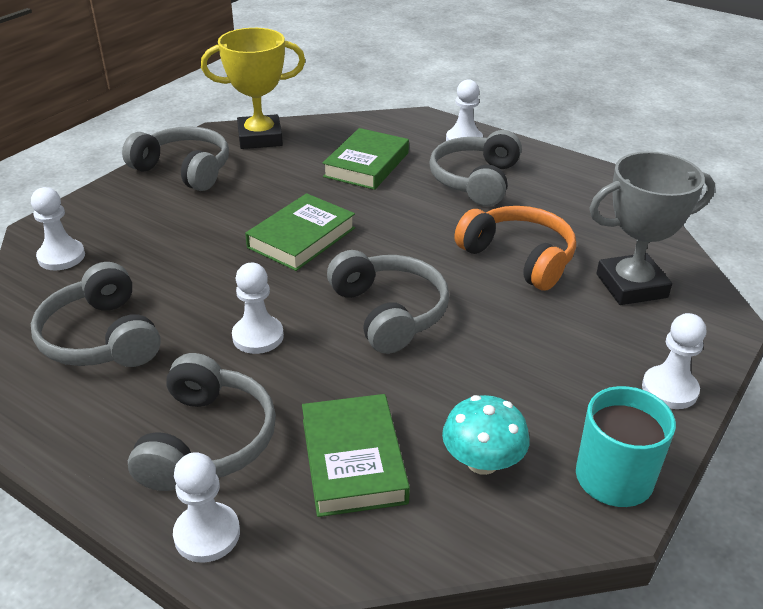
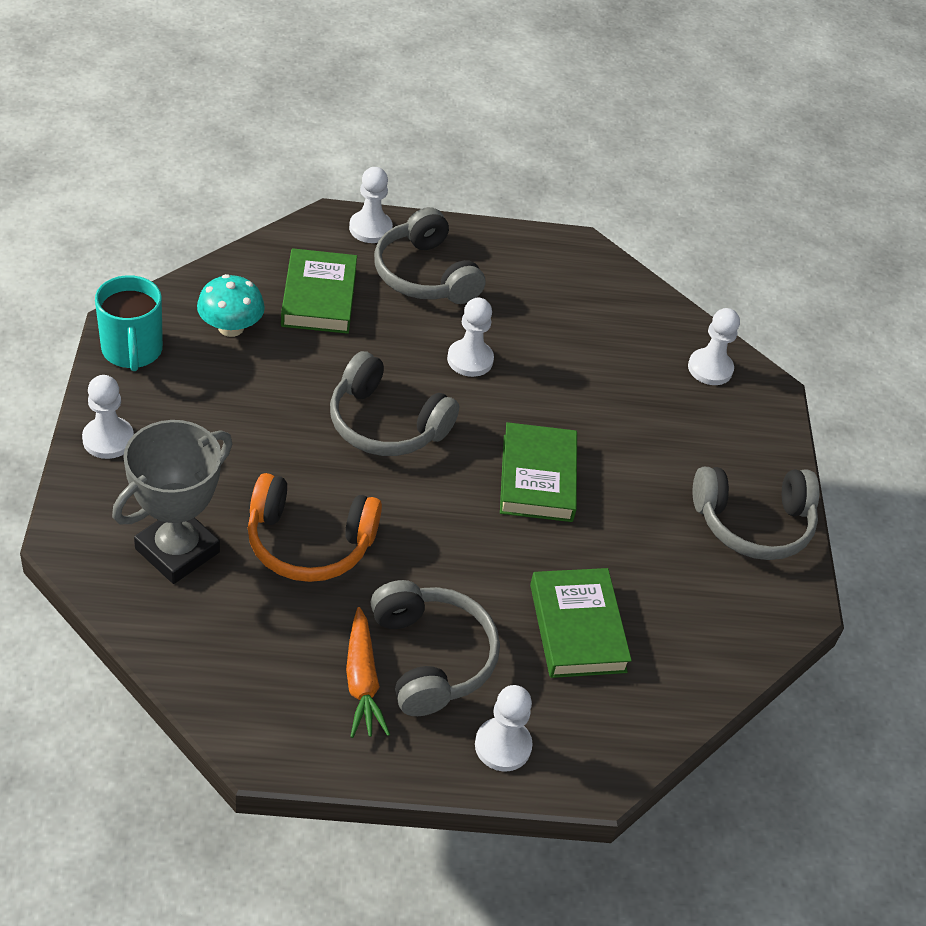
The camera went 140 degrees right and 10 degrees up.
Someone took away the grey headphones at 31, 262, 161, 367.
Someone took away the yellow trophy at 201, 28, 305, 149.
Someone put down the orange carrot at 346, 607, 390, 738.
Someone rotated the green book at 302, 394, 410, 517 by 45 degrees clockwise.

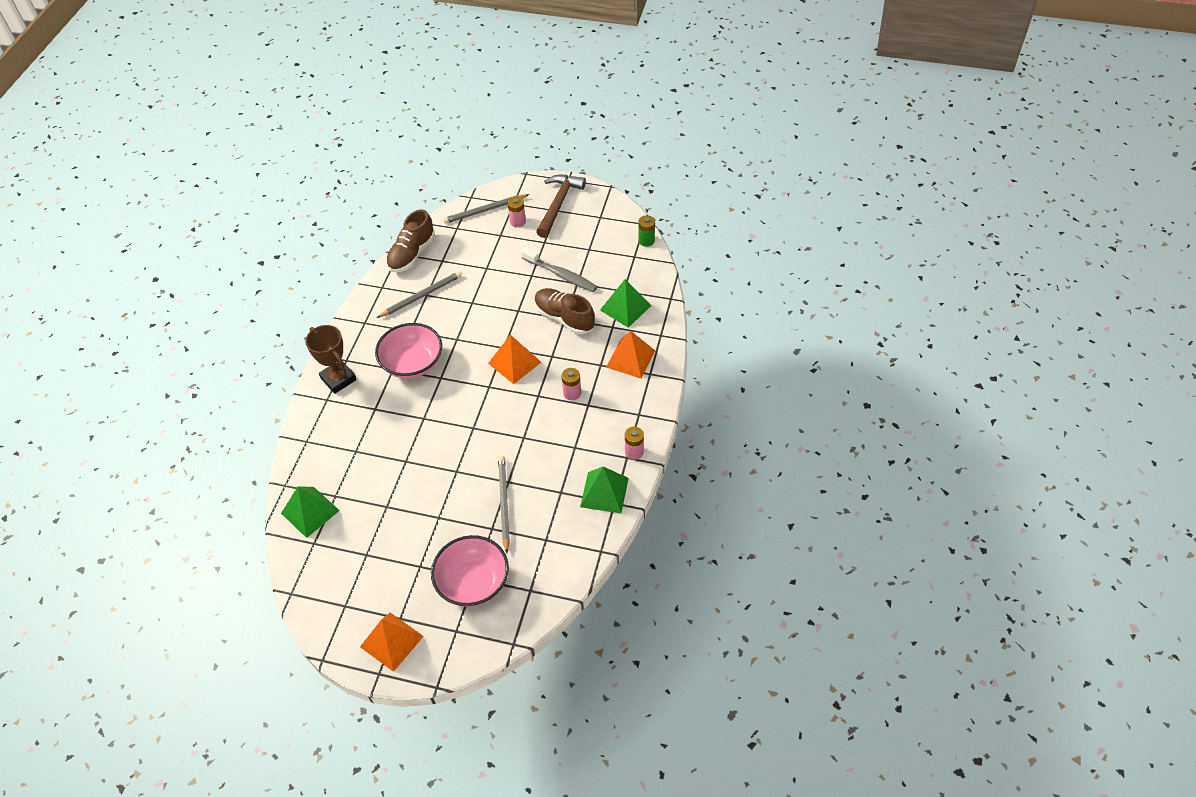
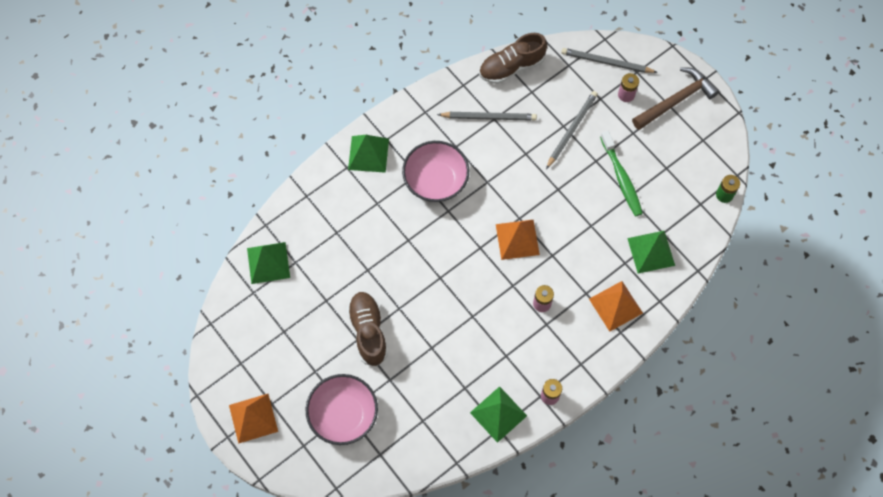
The camera went 35 degrees right and 15 degrees up.
Someone carried the grey pencil from 498, 456, 510, 553 to 546, 91, 598, 169.
Someone carried the brown shoe from 534, 288, 595, 334 to 347, 292, 388, 367.
Someone swapped the brown trophy at 305, 325, 357, 394 for the green pyramid at 348, 135, 389, 173.
Someone repainted the grey toothbrush at 521, 247, 597, 292, which became the green toothbrush at 600, 131, 643, 216.

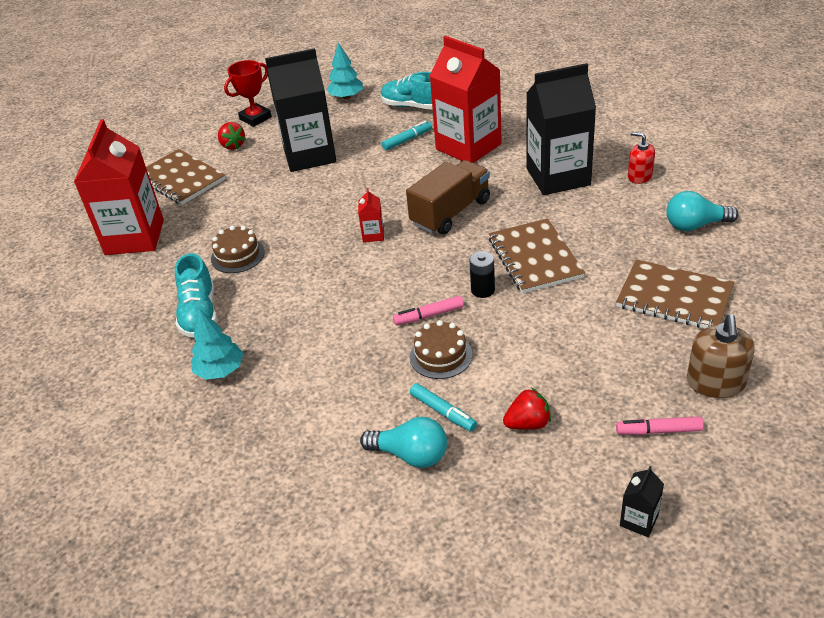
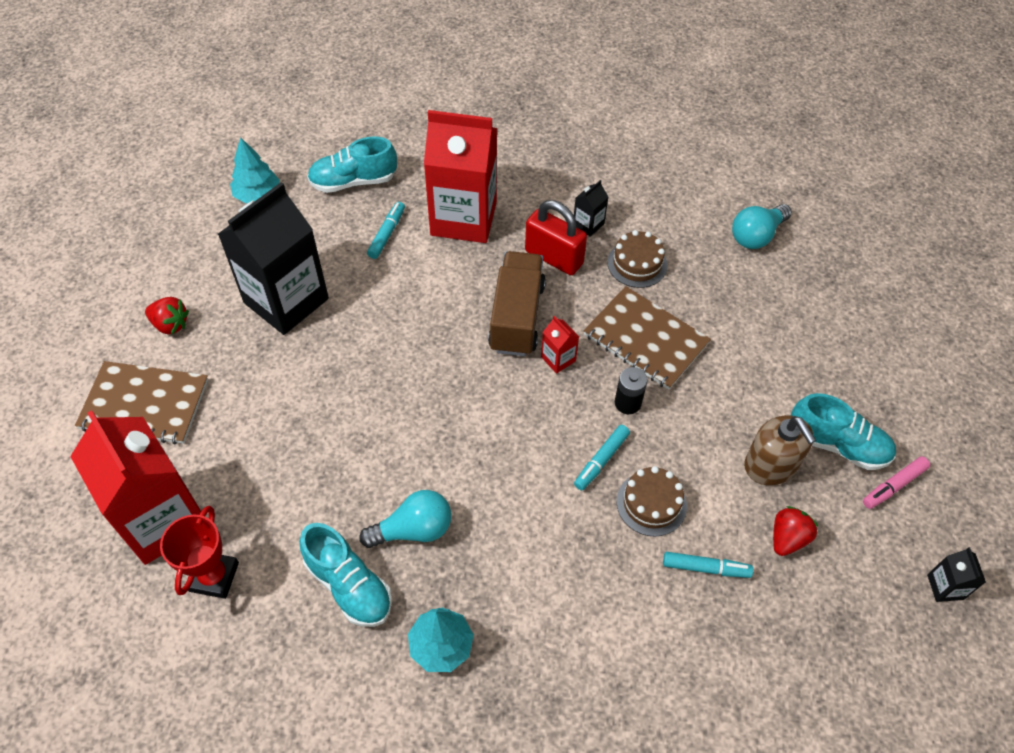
The camera went 40 degrees left and 15 degrees up.
Someone took away the brown notebook at 616, 259, 735, 328.
Someone took away the red soap dispenser at 628, 132, 655, 184.
Someone put down the red padlock at 525, 200, 587, 275.
Someone put down the turquoise shoe at 791, 393, 896, 470.
Someone carried the brown cake from 211, 226, 265, 273 to 607, 230, 668, 288.
Someone carried the red trophy from 224, 60, 272, 127 to 160, 506, 239, 599.
Someone carried the red carton from 358, 188, 384, 242 to 541, 316, 579, 374.
Someone carried the turquoise light bulb from 360, 417, 447, 468 to 359, 490, 451, 548.
Someone carried the brown soap dispenser from 687, 314, 755, 398 to 744, 415, 816, 485.
Someone repainted the pink marker at 393, 296, 464, 325, which became the turquoise marker at 574, 425, 630, 491.
Someone scaled the black carton at 526, 63, 596, 195 by 0.40.

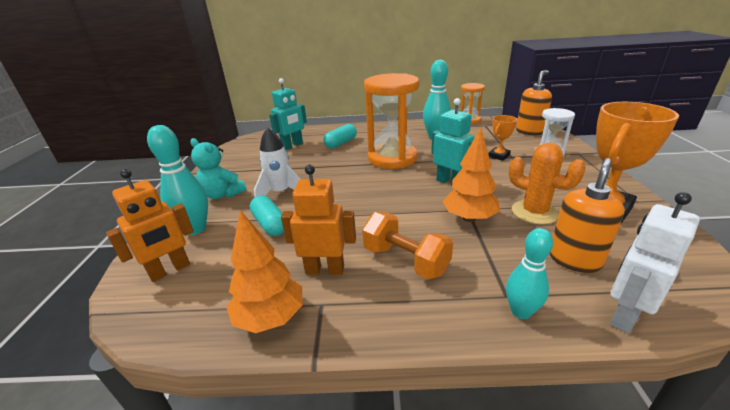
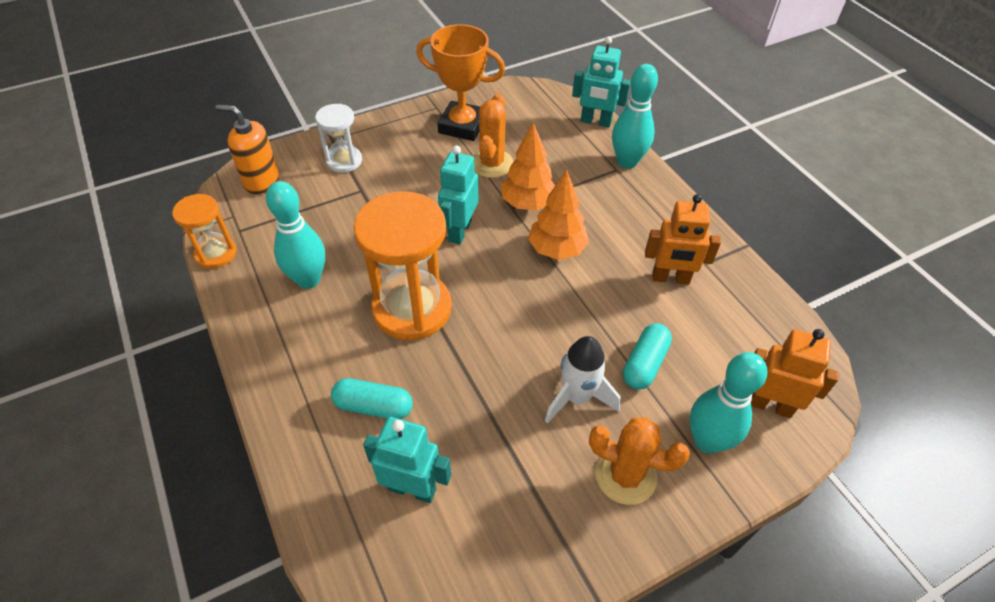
The camera went 120 degrees left and 20 degrees up.
Someone took away the orange dumbbell at 362, 212, 453, 280.
Someone took away the orange trophy at 489, 115, 517, 161.
Someone took away the orange soap dispenser at 550, 158, 625, 273.
Someone carried the orange tree from 227, 210, 303, 333 to 528, 170, 589, 260.
Someone swapped the turquoise teddy bear at 190, 138, 246, 199 for the orange cactus at 589, 417, 690, 505.
Someone repainted the white robot at 610, 192, 700, 334, which became the turquoise robot at 572, 37, 631, 128.
Someone rotated the orange robot at 281, 165, 356, 275 by 60 degrees counterclockwise.
Someone scaled the turquoise bowling pin at 506, 228, 553, 319 by 1.52.

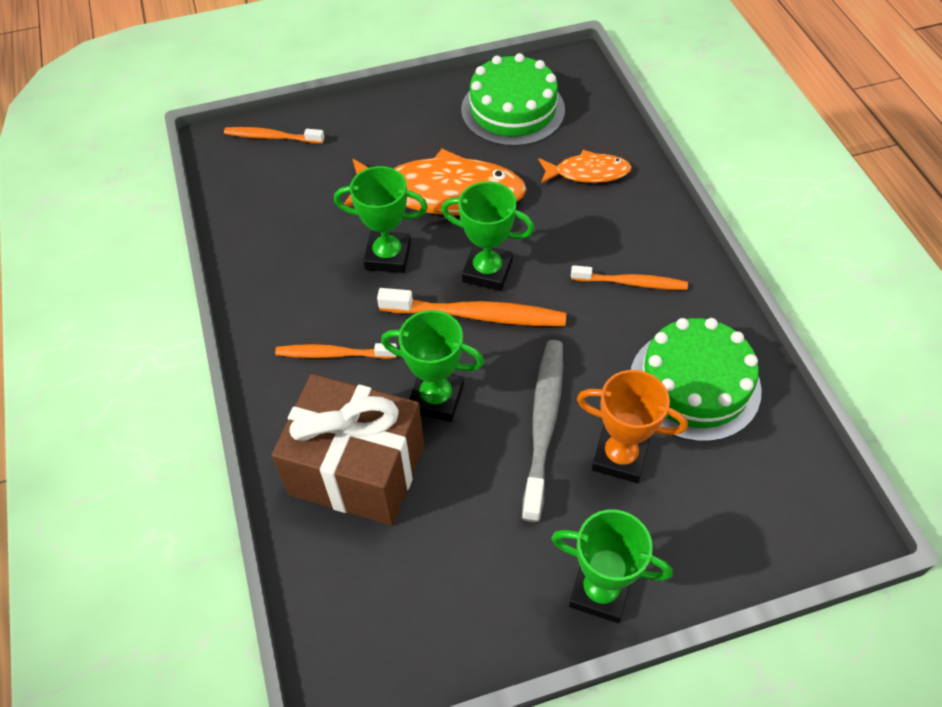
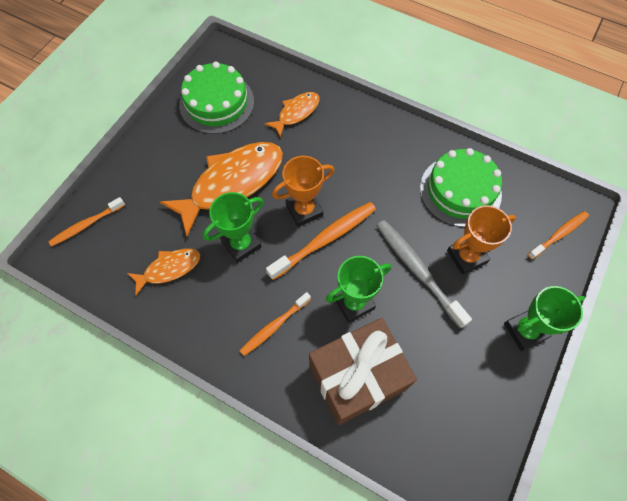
The camera went 45 degrees left and 10 degrees up.
Someone put down the orange fish at 127, 249, 200, 296.
Someone carried the orange toothbrush from 571, 265, 688, 290 to 528, 211, 589, 260.
Someone repainted the green trophy at 442, 182, 534, 291, which became the orange trophy at 272, 156, 334, 227.

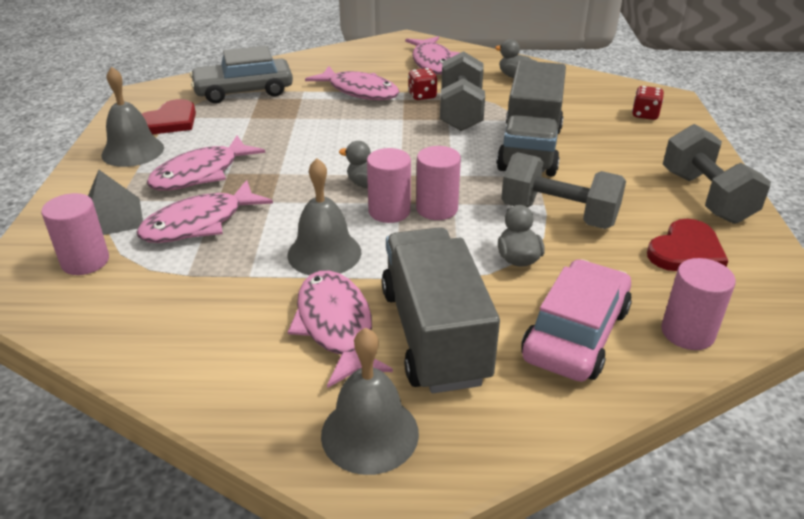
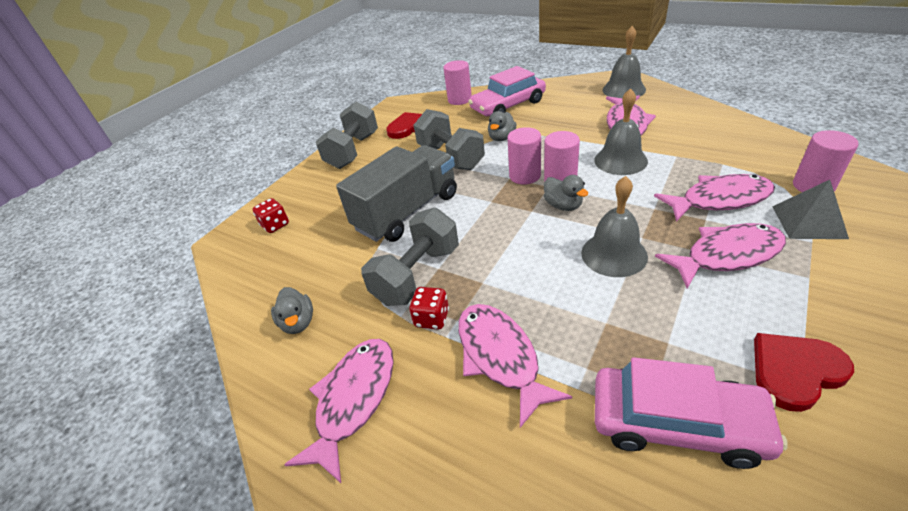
The camera went 145 degrees left and 5 degrees up.
Someone took away the grey truck at 382, 227, 500, 393.
Someone carried the grey bell from 101, 67, 164, 167 to 581, 176, 648, 277.
Someone repainted the grey car at 190, 46, 293, 103, which became the pink car at 595, 357, 788, 469.

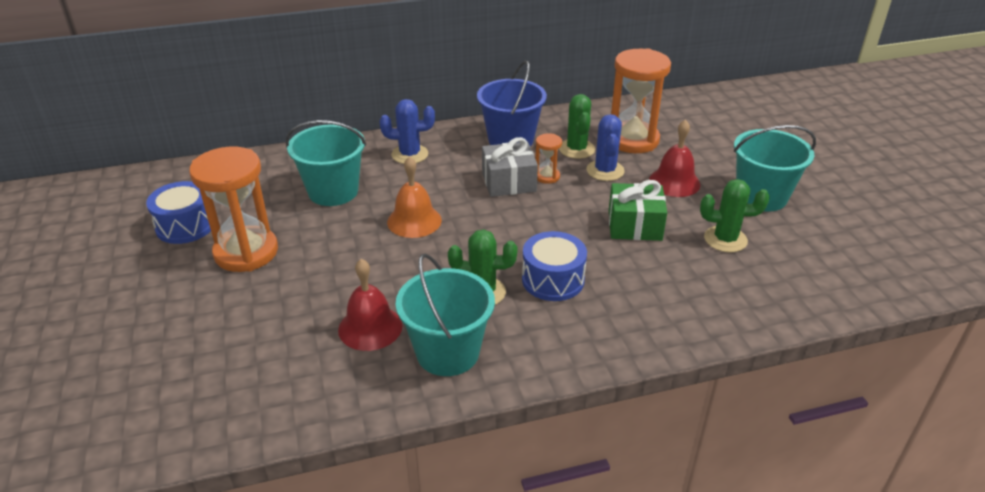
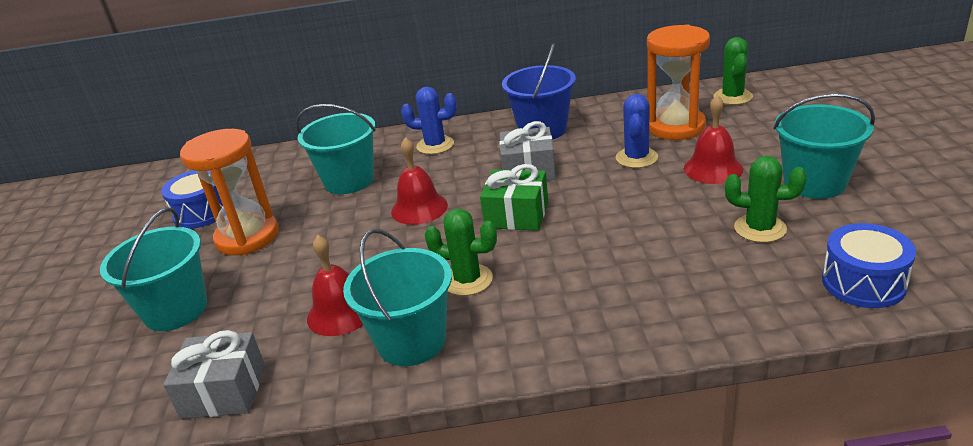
The camera went 15 degrees right and 5 degrees down.
Someone took away the orange hourglass at 535, 133, 562, 184.
Someone put down the turquoise bucket at 100, 207, 207, 331.
Someone put down the grey gift at 163, 330, 265, 419.
Someone carried the blue drum from 522, 231, 587, 301 to 822, 223, 916, 308.
Someone carried the green cactus from 559, 94, 595, 159 to 713, 37, 753, 105.
Someone carried the green gift from 609, 180, 667, 241 to 480, 164, 548, 231.
Someone repainted the orange bell at 387, 156, 442, 238, which became the red bell at 391, 137, 448, 225.

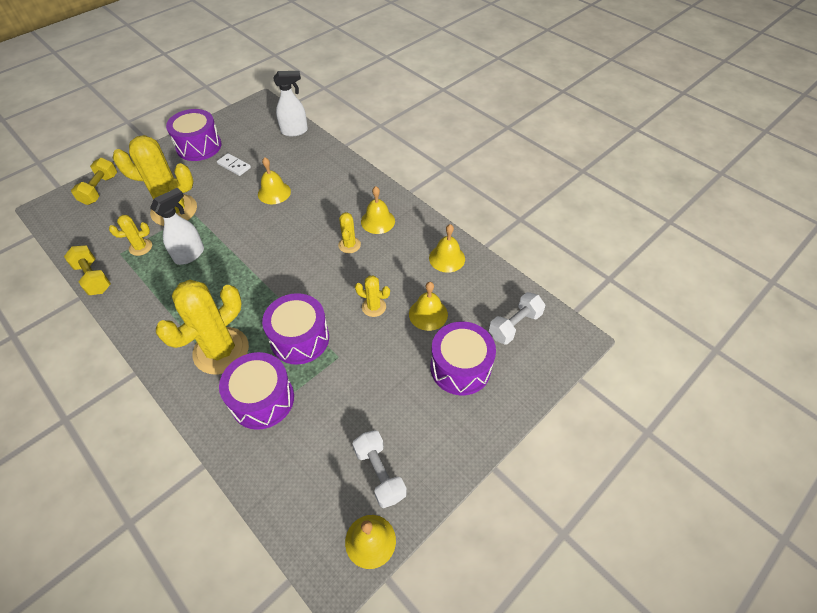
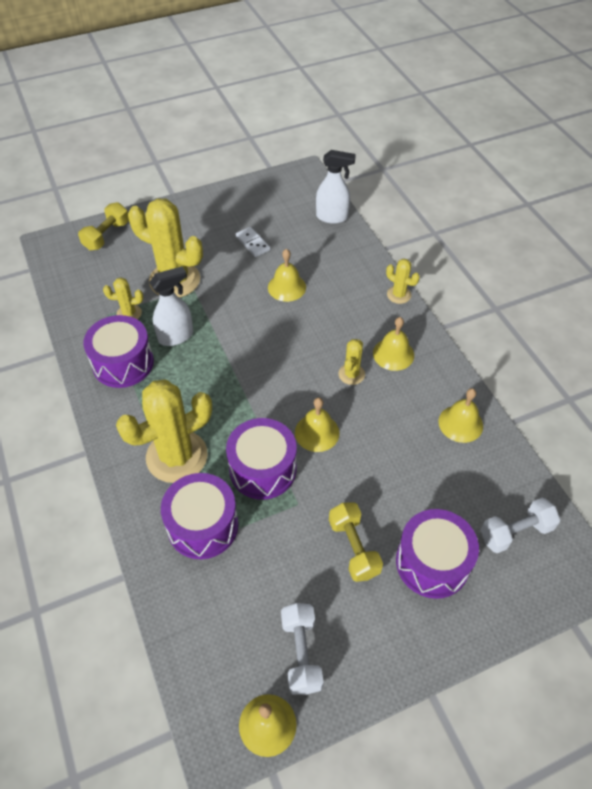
The camera went 20 degrees right and 0 degrees up.
Someone carried the yellow dumbbell from 64, 246, 111, 295 to 329, 502, 383, 582.
Someone carried the purple drum from 166, 109, 222, 161 to 83, 315, 154, 388.
Someone carried the yellow cactus from 355, 275, 390, 317 to 386, 259, 420, 304.
Someone carried the yellow bell from 409, 282, 448, 331 to 295, 398, 340, 452.

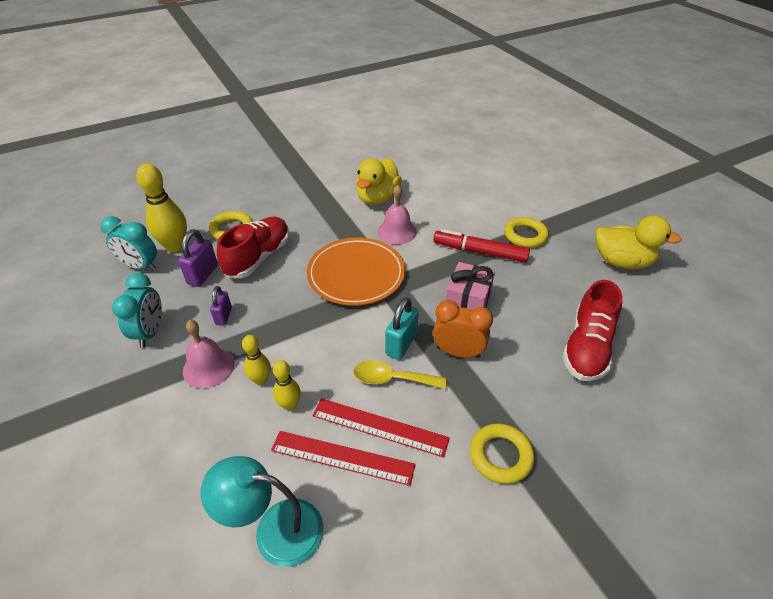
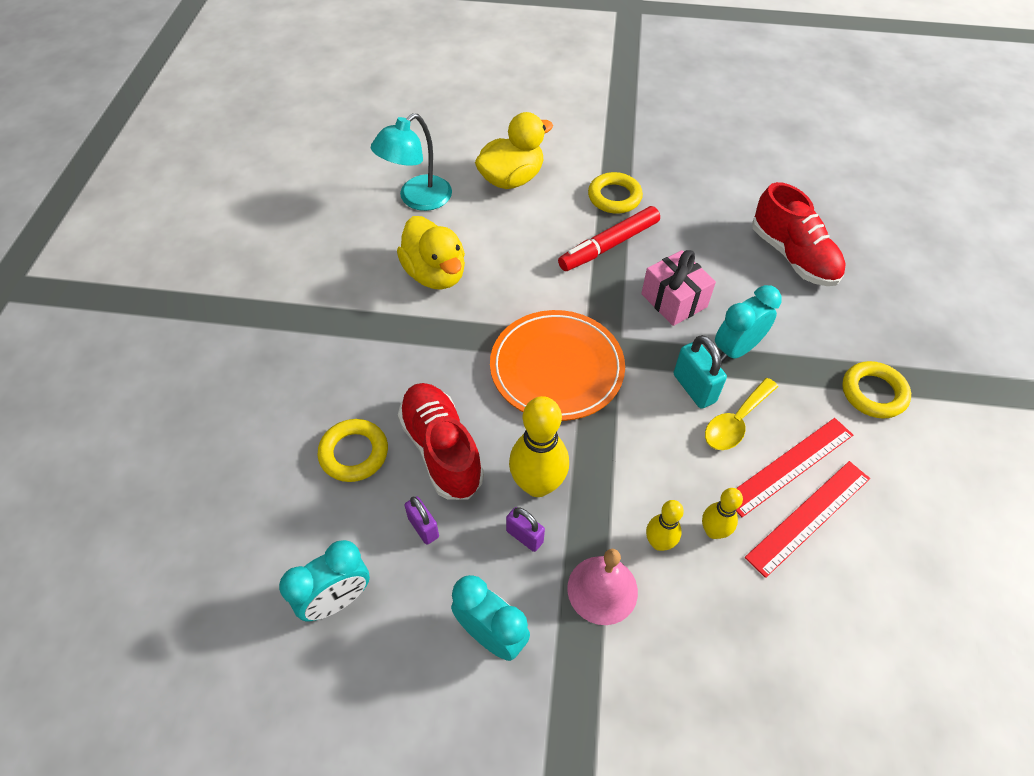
The camera went 55 degrees left and 10 degrees up.
Someone took away the pink bell at 377, 185, 417, 245.
Someone carried the yellow bowling pin from 136, 163, 187, 252 to 509, 396, 569, 497.
Someone carried the turquoise lamp from 201, 456, 324, 567 to 371, 113, 452, 211.
Someone carried the yellow duck from 595, 215, 682, 269 to 475, 112, 553, 189.
Someone repainted the orange clock at 433, 300, 493, 358, which became the turquoise clock at 715, 285, 782, 362.
Someone scaled the purple padlock at 178, 229, 218, 287 by 0.66.

